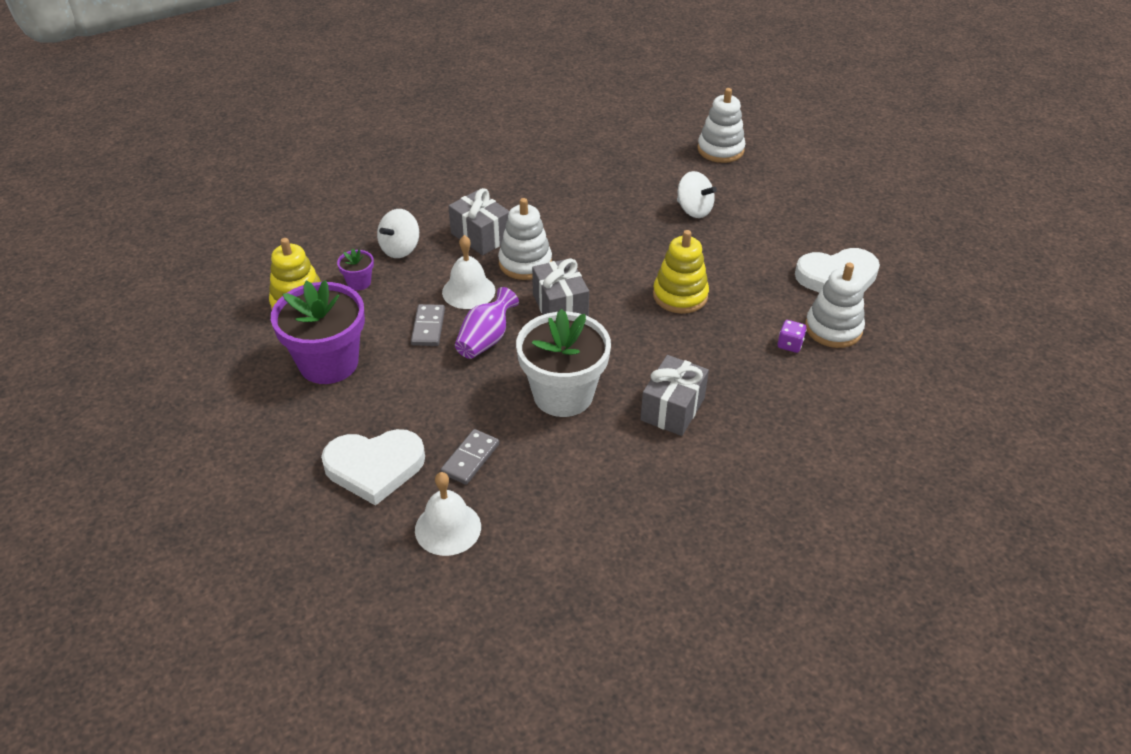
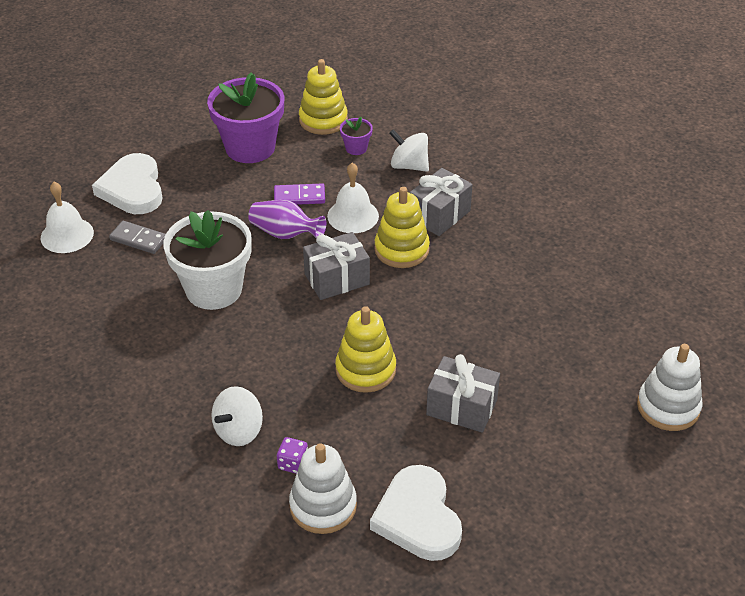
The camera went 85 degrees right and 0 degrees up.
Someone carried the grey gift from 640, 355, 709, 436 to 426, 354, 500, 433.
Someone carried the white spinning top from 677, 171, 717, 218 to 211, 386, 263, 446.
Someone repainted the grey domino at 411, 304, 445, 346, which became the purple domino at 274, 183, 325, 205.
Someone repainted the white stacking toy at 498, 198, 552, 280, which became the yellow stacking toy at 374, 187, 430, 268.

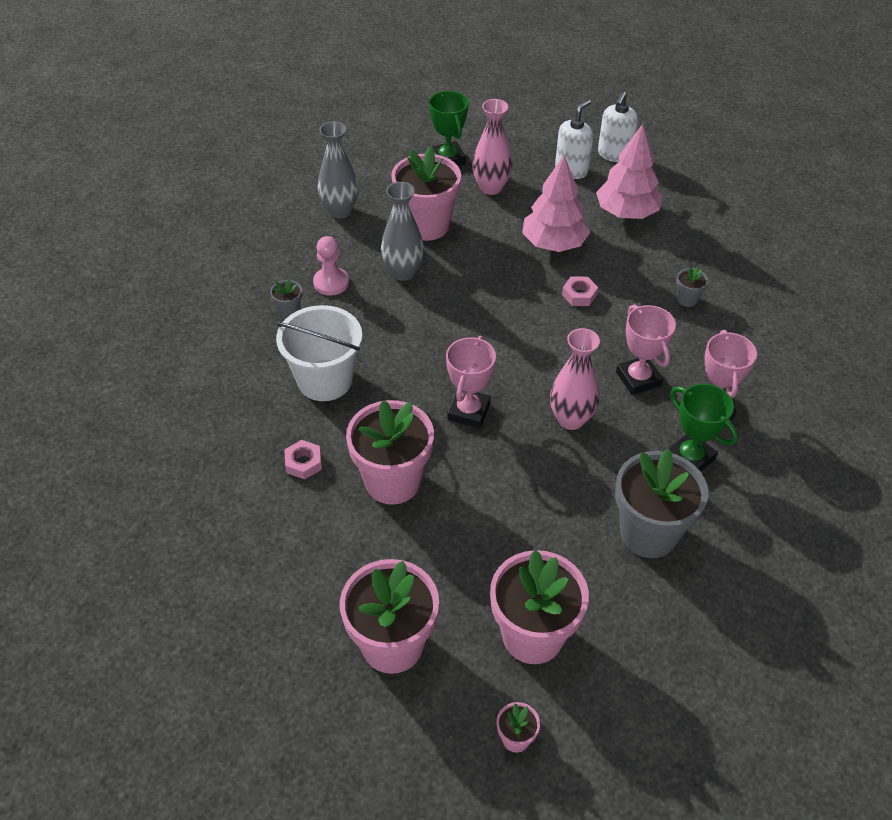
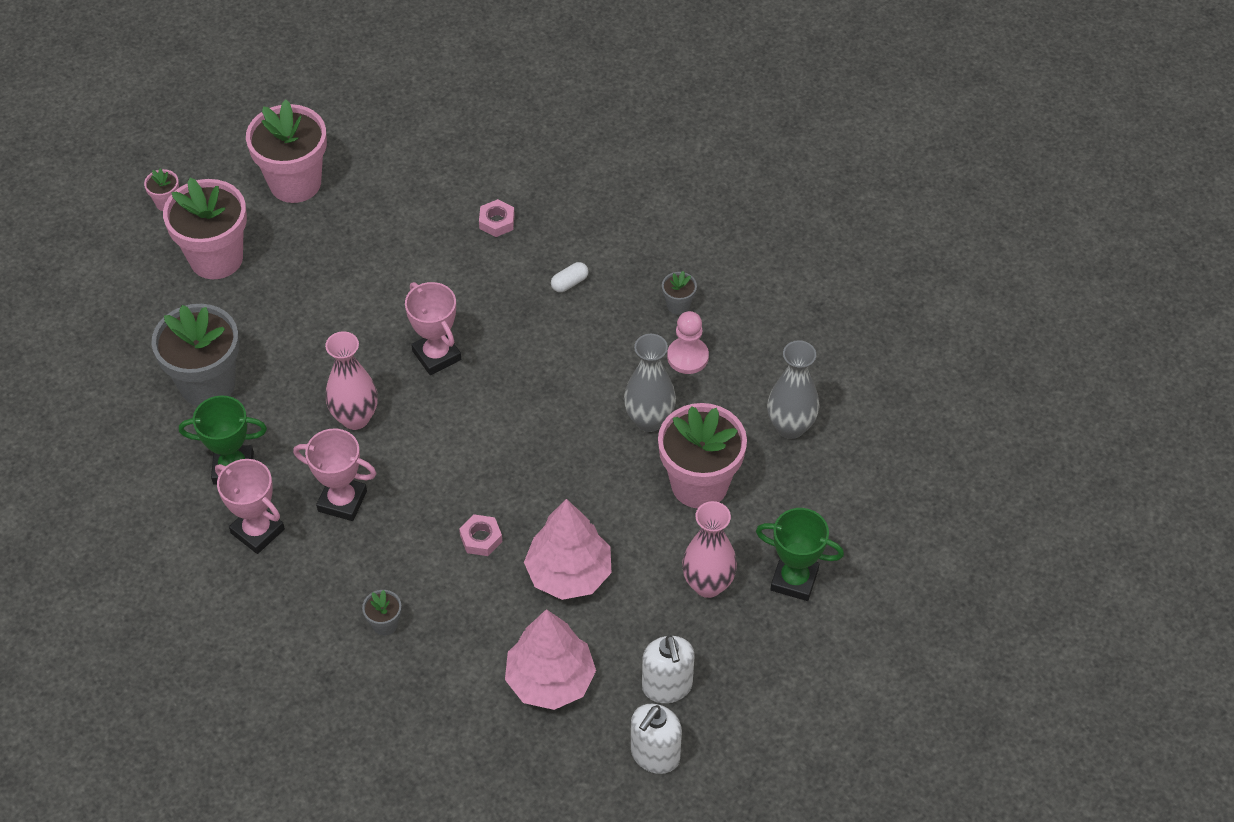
The camera went 130 degrees right and 5 degrees up.
Someone took away the pink flower pot at 346, 400, 434, 505.
Someone swapped the white bucket at 276, 305, 362, 401 for the white capsule at 551, 262, 589, 292.
Someone rotated the white soap dispenser at 598, 92, 638, 162 by 120 degrees counterclockwise.

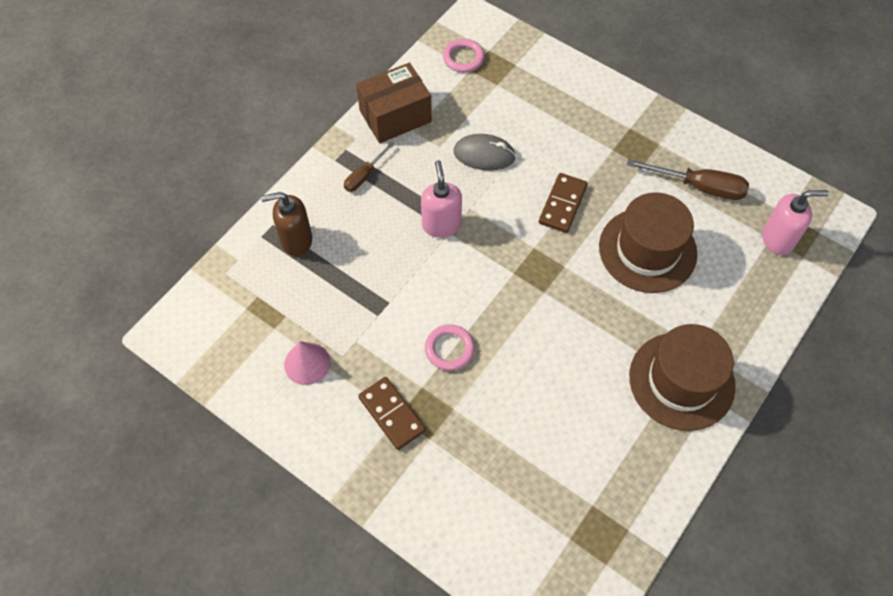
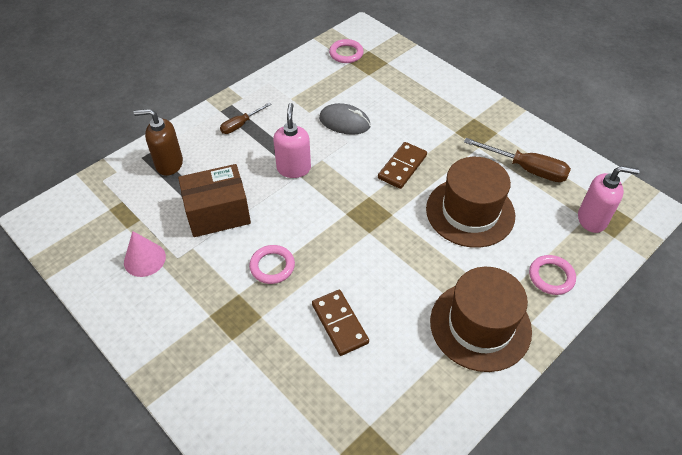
The camera went 10 degrees right and 10 degrees down.
Someone put down the pink ring at 529, 255, 576, 295.
Someone carried the brown box from 356, 63, 432, 143 to 178, 164, 251, 237.
Someone carried the brown domino from 358, 377, 426, 450 to 312, 290, 369, 356.

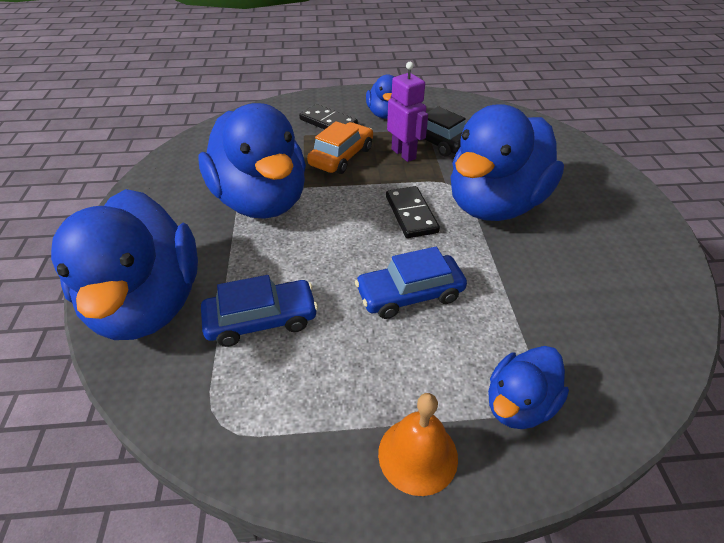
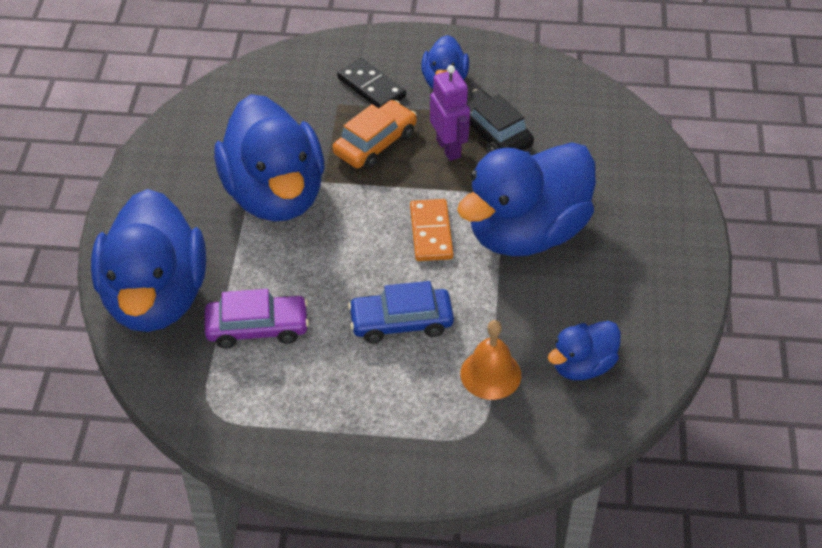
The camera went 10 degrees right and 5 degrees up.
Someone carried the orange bell from 378, 393, 458, 496 to 460, 320, 521, 400.
Someone carried the blue duck from 488, 346, 569, 429 to 548, 321, 621, 380.
Someone repainted the blue car at 201, 275, 318, 347, which became the purple car at 205, 289, 309, 349.
Someone repainted the black domino at 386, 186, 440, 238, which became the orange domino at 410, 199, 453, 261.

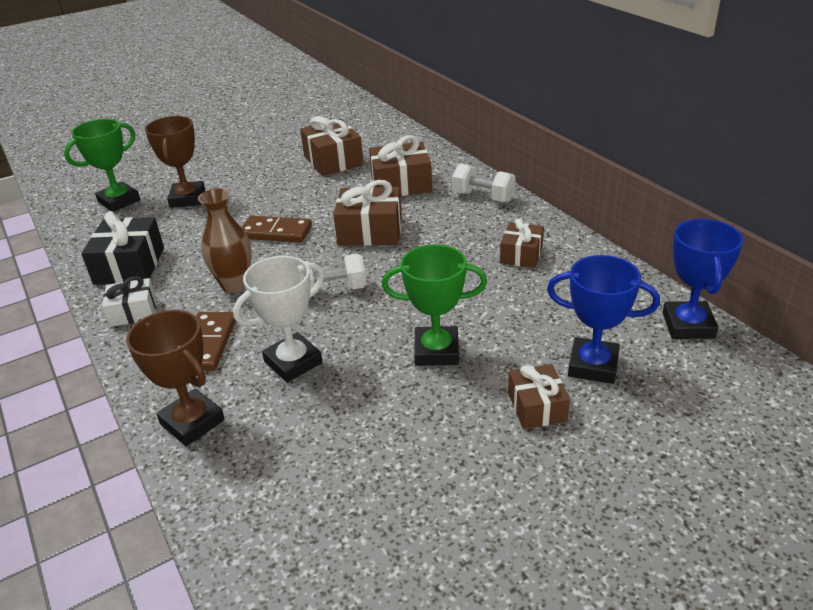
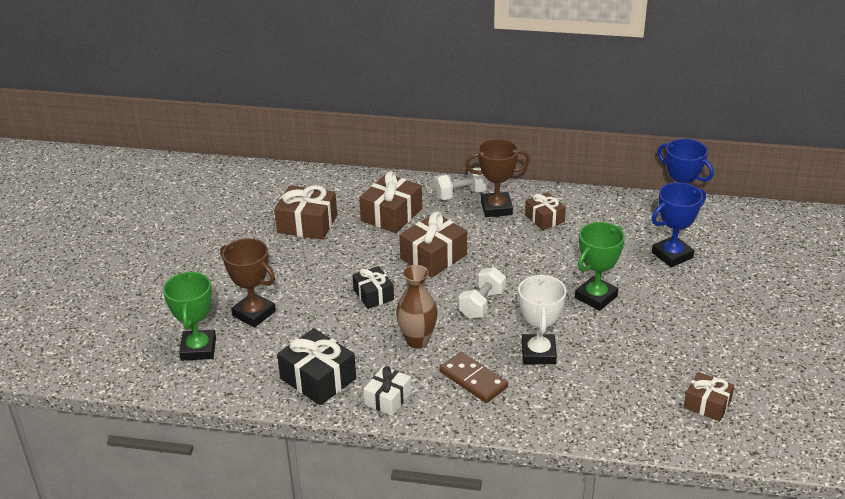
The camera went 50 degrees left and 0 degrees up.
Someone carried the brown trophy from 126, 310, 225, 446 to 465, 139, 530, 217.
Someone carried the brown gift from 508, 364, 570, 429 to 683, 372, 734, 421.
Someone swapped the brown domino at 241, 216, 312, 243 for the black gift at 353, 266, 394, 309.

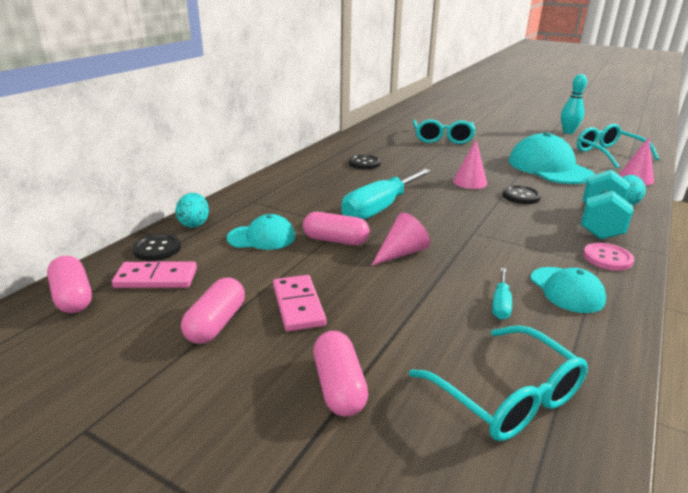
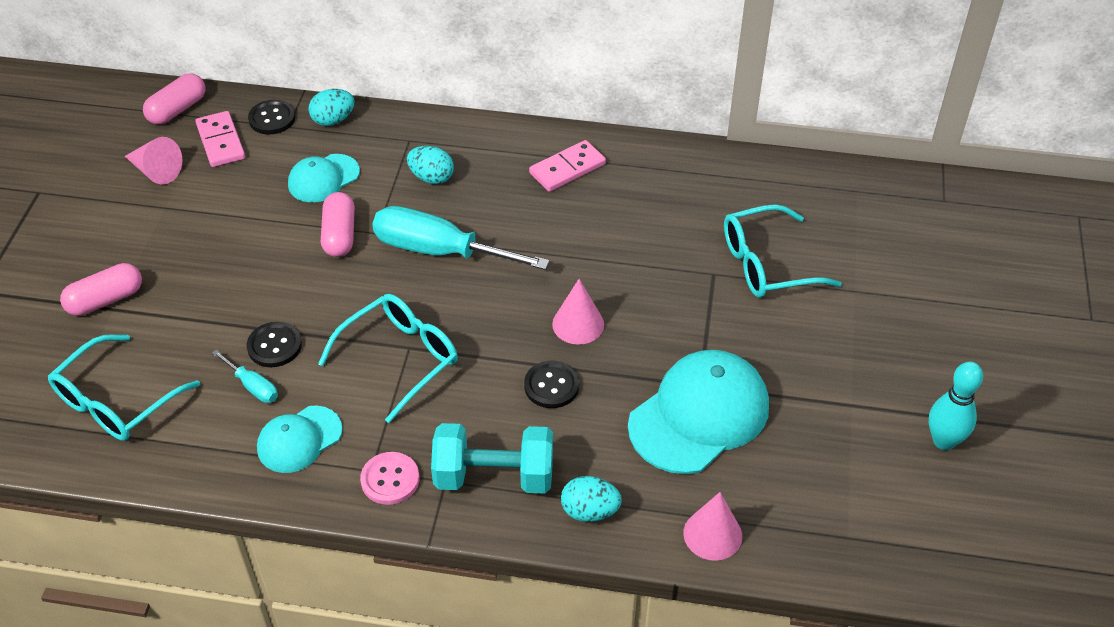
The camera went 70 degrees right and 20 degrees up.
Someone took away the pink capsule at 181, 278, 245, 344.
Someone put down the turquoise egg at 407, 146, 454, 184.
Someone carried the pink domino from 273, 275, 326, 331 to 529, 140, 606, 192.
Someone carried the black button from 349, 155, 381, 169 to 247, 322, 302, 367.
Someone carried the pink cone from 371, 212, 430, 266 to 125, 137, 182, 185.
Someone carried the turquoise glasses from 577, 124, 659, 169 to 318, 294, 458, 423.
Someone rotated the turquoise cap at 227, 214, 295, 250 by 75 degrees clockwise.
Someone rotated the turquoise screwdriver at 492, 268, 512, 320 by 135 degrees counterclockwise.

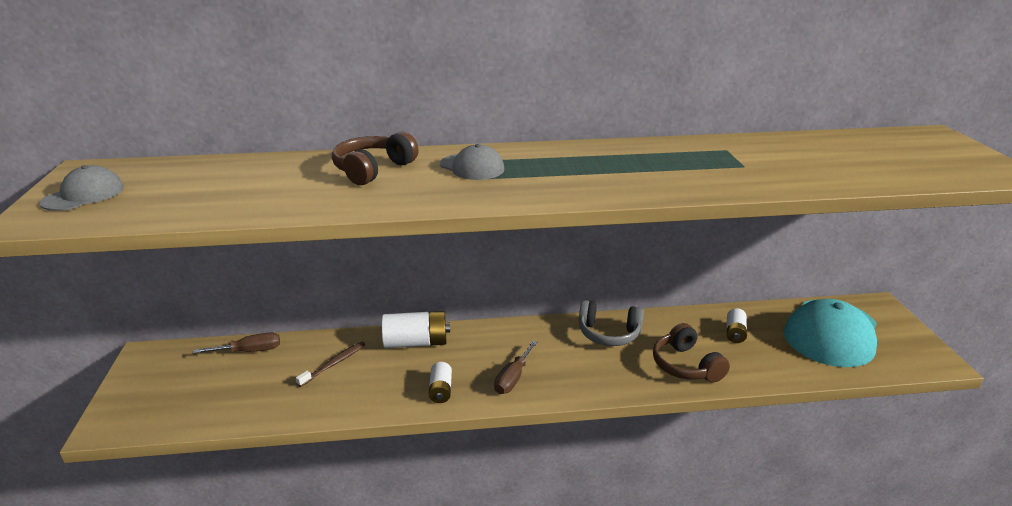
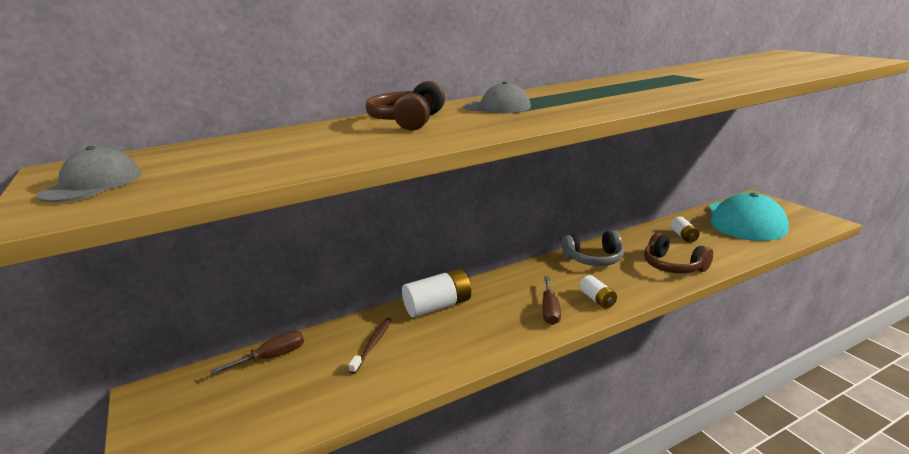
The camera went 20 degrees left and 5 degrees down.
Someone carried the white battery from 429, 362, 452, 403 to 580, 275, 617, 309.

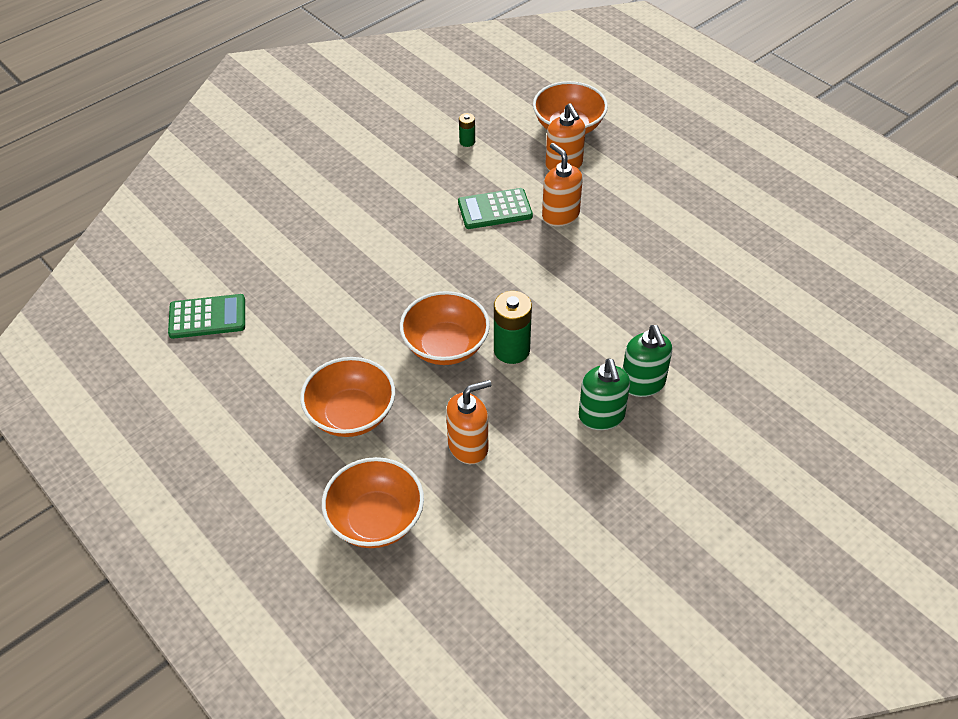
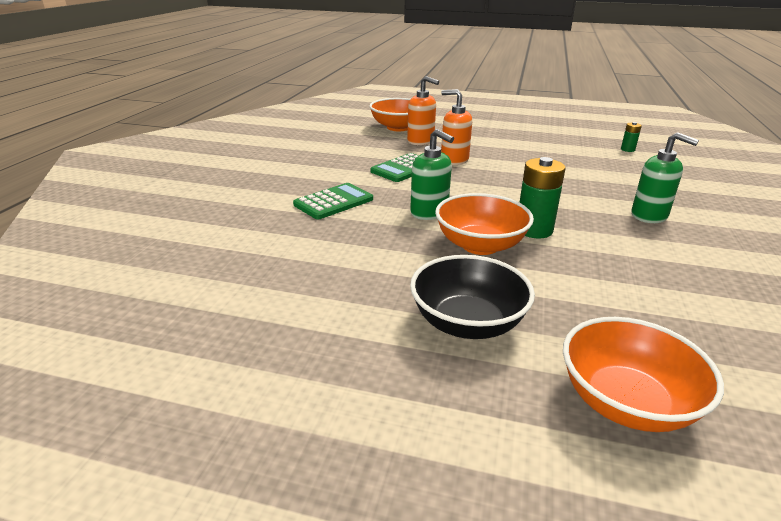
The camera went 35 degrees left and 20 degrees down.
Someone took away the orange soap dispenser at 446, 380, 491, 464.
Someone carried the green calculator from 168, 294, 245, 339 to 293, 183, 373, 219.
Someone carried the green battery from 459, 113, 475, 147 to 621, 122, 642, 152.
Someone carried the green soap dispenser from 579, 358, 630, 430 to 410, 129, 454, 220.
Someone repainted the orange bowl at 300, 357, 395, 437, which became the black bowl at 410, 255, 535, 339.

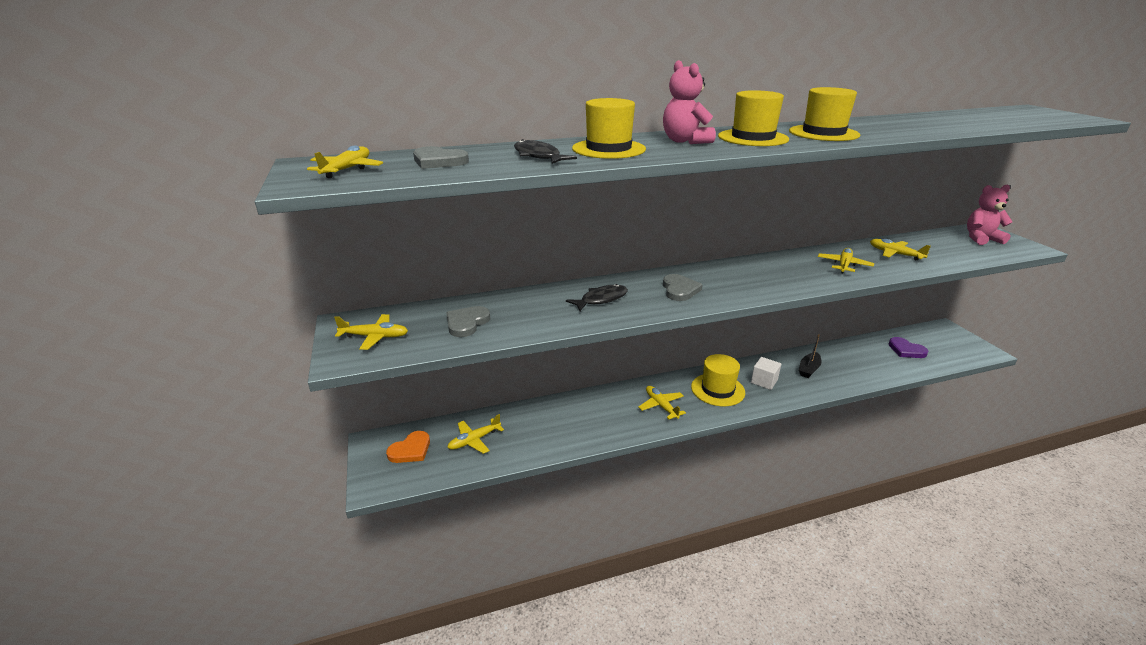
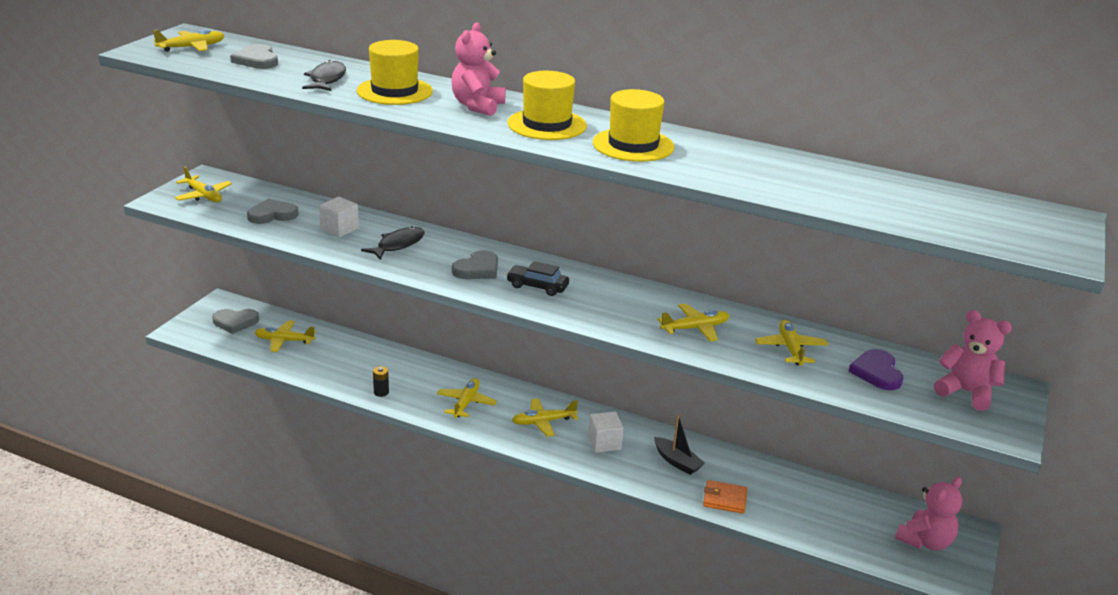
The camera went 40 degrees right and 0 degrees up.
Someone put down the white cube at 319, 197, 359, 237.
Someone put down the black battery at 373, 366, 389, 397.
Someone put down the black car at 506, 261, 569, 296.
Someone put down the orange wallet at 703, 480, 747, 514.
Someone put down the pink teddy bear at 895, 477, 963, 550.
Someone carried the purple heart from 889, 337, 929, 358 to 849, 349, 903, 390.
Someone swapped the yellow hat at 691, 354, 745, 406 for the yellow plane at 512, 398, 578, 437.
Someone repainted the orange heart at 386, 431, 430, 463, which became the grey heart at 212, 309, 259, 334.
Someone rotated the black fish at 566, 284, 628, 311 by 60 degrees counterclockwise.
Someone rotated the black boat at 799, 334, 821, 378 by 120 degrees counterclockwise.

